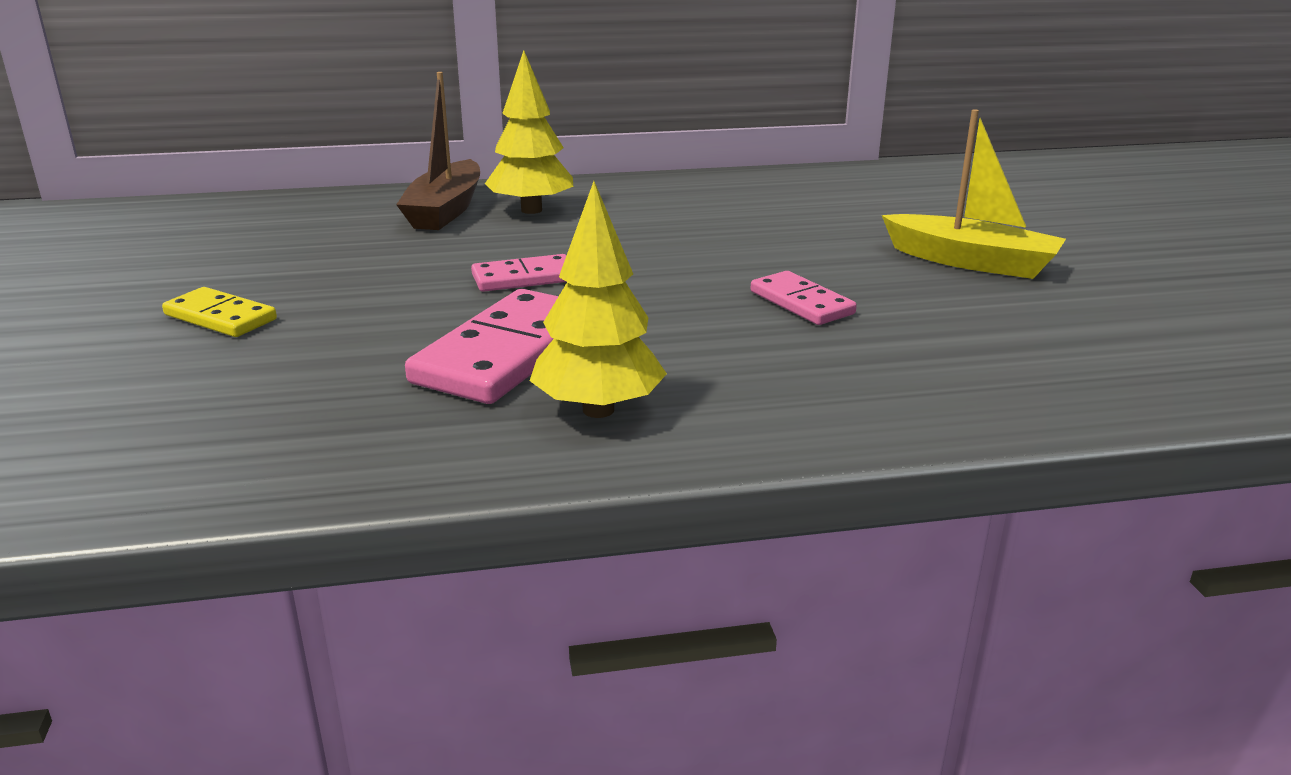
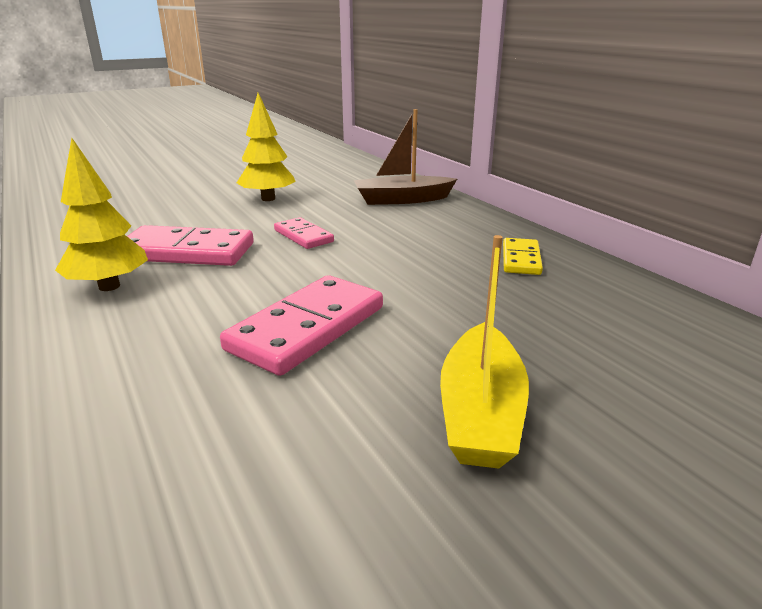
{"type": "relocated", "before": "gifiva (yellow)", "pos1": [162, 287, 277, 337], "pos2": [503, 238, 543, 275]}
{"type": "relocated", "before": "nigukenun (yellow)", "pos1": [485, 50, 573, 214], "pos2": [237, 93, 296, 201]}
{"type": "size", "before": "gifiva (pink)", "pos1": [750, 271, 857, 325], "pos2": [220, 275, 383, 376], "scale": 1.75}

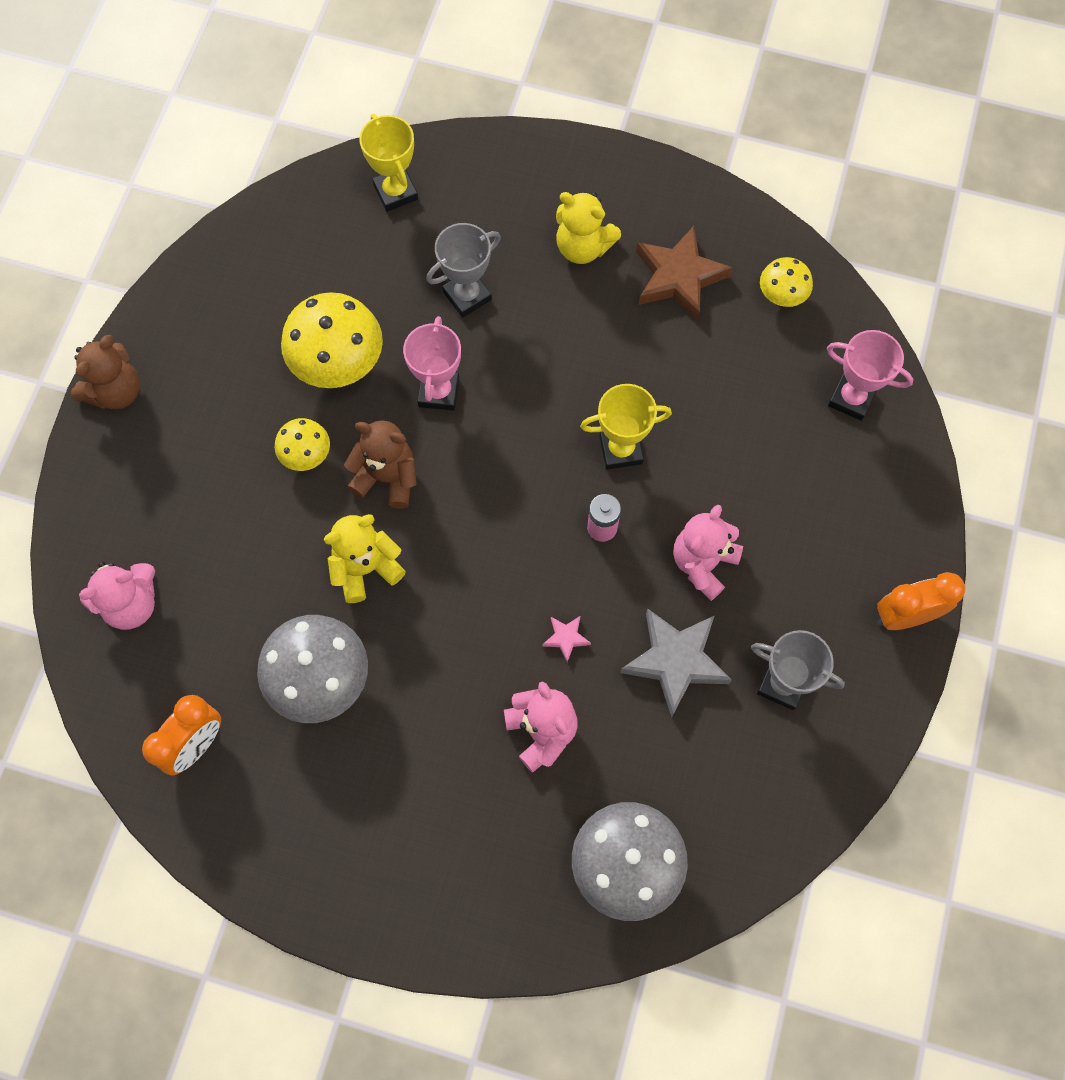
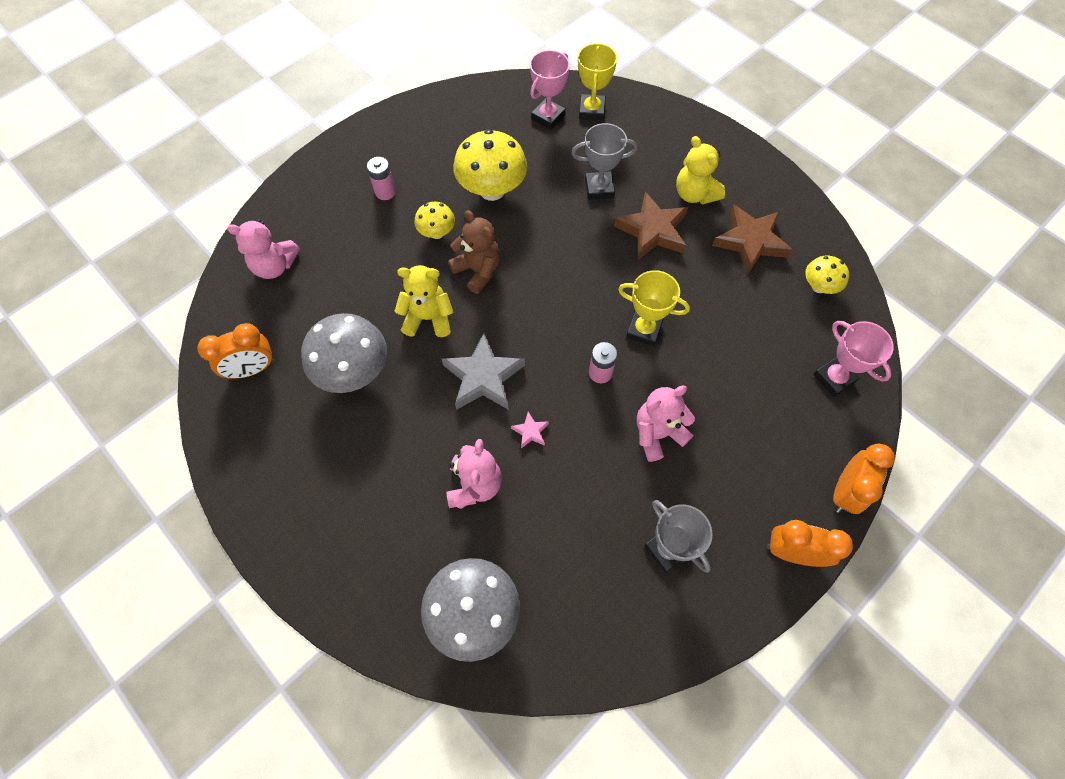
{"type": "missing", "before": "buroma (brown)", "pos1": [71, 335, 140, 409]}
{"type": "appeared", "after": "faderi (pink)", "pos2": [367, 157, 396, 200]}
{"type": "appeared", "after": "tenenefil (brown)", "pos2": [614, 192, 688, 260]}
{"type": "appeared", "after": "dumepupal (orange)", "pos2": [833, 443, 895, 514]}
{"type": "relocated", "before": "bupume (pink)", "pos1": [403, 316, 461, 411], "pos2": [530, 50, 570, 130]}
{"type": "relocated", "before": "tenenefil (grey)", "pos1": [620, 608, 732, 717], "pos2": [442, 333, 525, 410]}

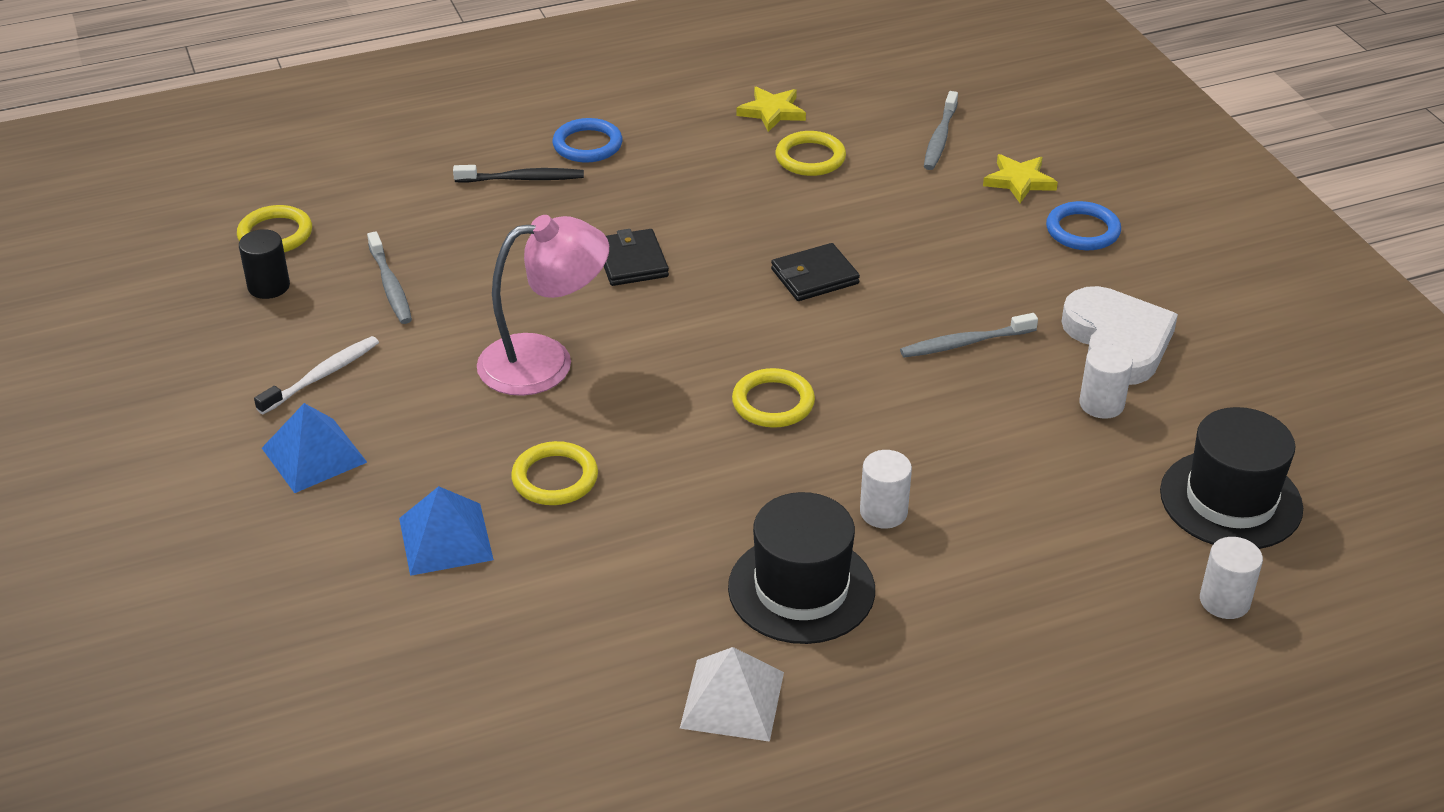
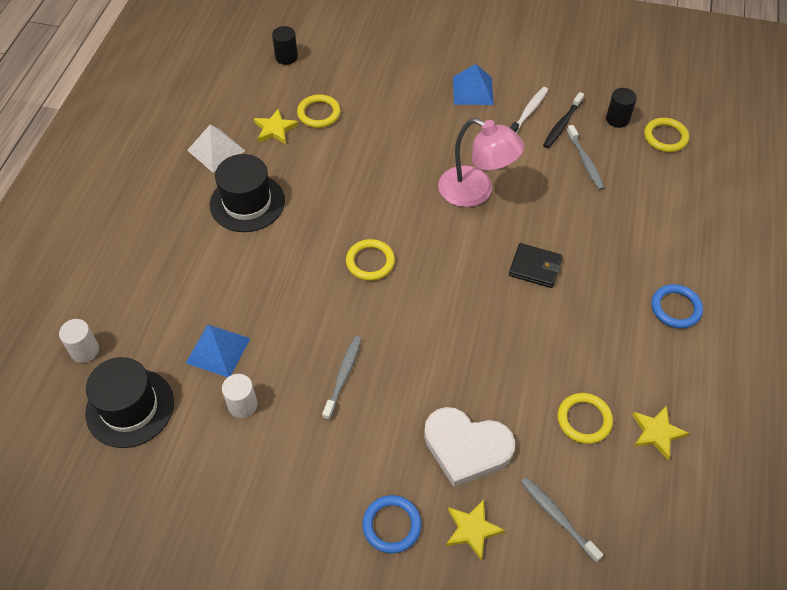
{"type": "missing", "before": "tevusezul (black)", "pos1": [771, 243, 860, 301]}
{"type": "missing", "before": "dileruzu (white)", "pos1": [860, 450, 912, 529]}
{"type": "appeared", "after": "tenenefil (yellow)", "pos2": [254, 109, 298, 144]}
{"type": "appeared", "after": "dileruzu (black)", "pos2": [272, 26, 298, 65]}
{"type": "relocated", "before": "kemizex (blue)", "pos1": [399, 486, 494, 576], "pos2": [186, 324, 251, 377]}
{"type": "relocated", "before": "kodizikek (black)", "pos1": [453, 165, 584, 183], "pos2": [543, 92, 584, 148]}
{"type": "relocated", "before": "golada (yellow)", "pos1": [511, 441, 598, 505], "pos2": [297, 94, 341, 128]}
{"type": "relocated", "before": "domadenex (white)", "pos1": [1061, 286, 1178, 385], "pos2": [424, 407, 515, 487]}
{"type": "spun", "before": "kodizikek (white)", "pos1": [254, 336, 379, 414], "pos2": [510, 87, 548, 133], "turn": -135}
{"type": "spun", "before": "kodizikek (grey)", "pos1": [367, 231, 412, 324], "pos2": [567, 125, 604, 190], "turn": -120}
{"type": "spun", "before": "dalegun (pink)", "pos1": [477, 215, 609, 396], "pos2": [438, 118, 524, 207], "turn": -75}

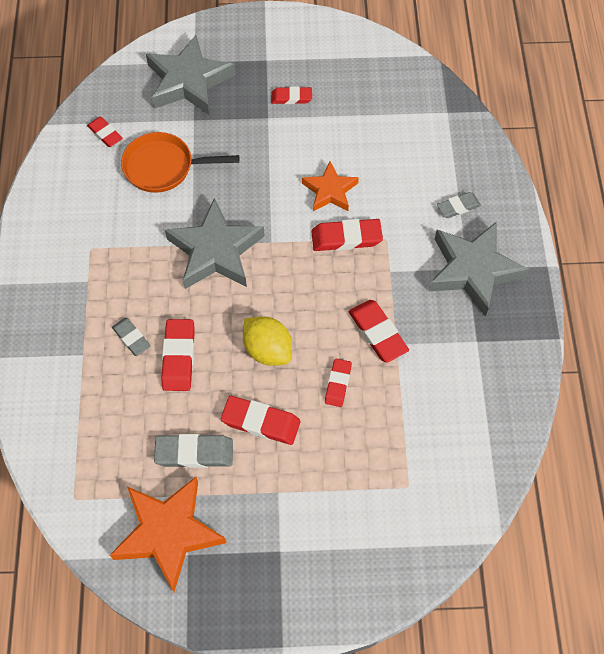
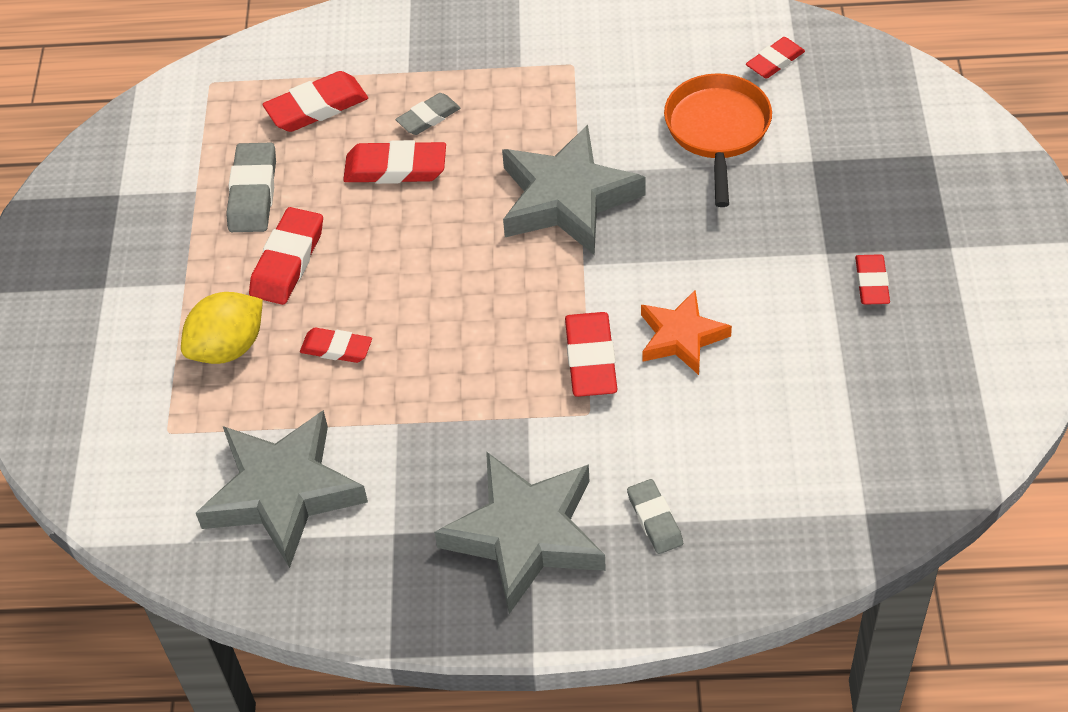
{"type": "missing", "before": "tenenefil (orange)", "pos1": [110, 477, 227, 592]}
{"type": "relocated", "before": "tenenefil (grey)", "pos1": [146, 35, 236, 115], "pos2": [196, 410, 368, 568]}
{"type": "relocated", "before": "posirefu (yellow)", "pos1": [243, 316, 292, 366], "pos2": [181, 292, 263, 364]}
{"type": "relocated", "before": "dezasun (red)", "pos1": [349, 300, 409, 363], "pos2": [263, 71, 368, 132]}

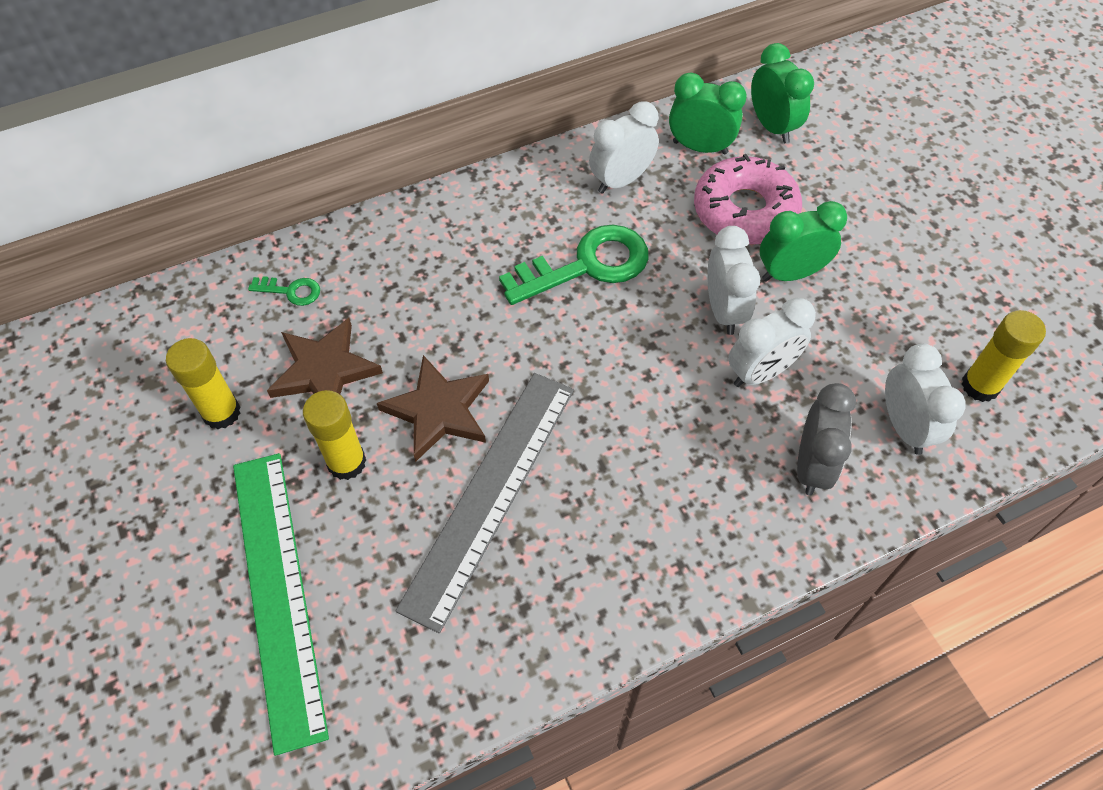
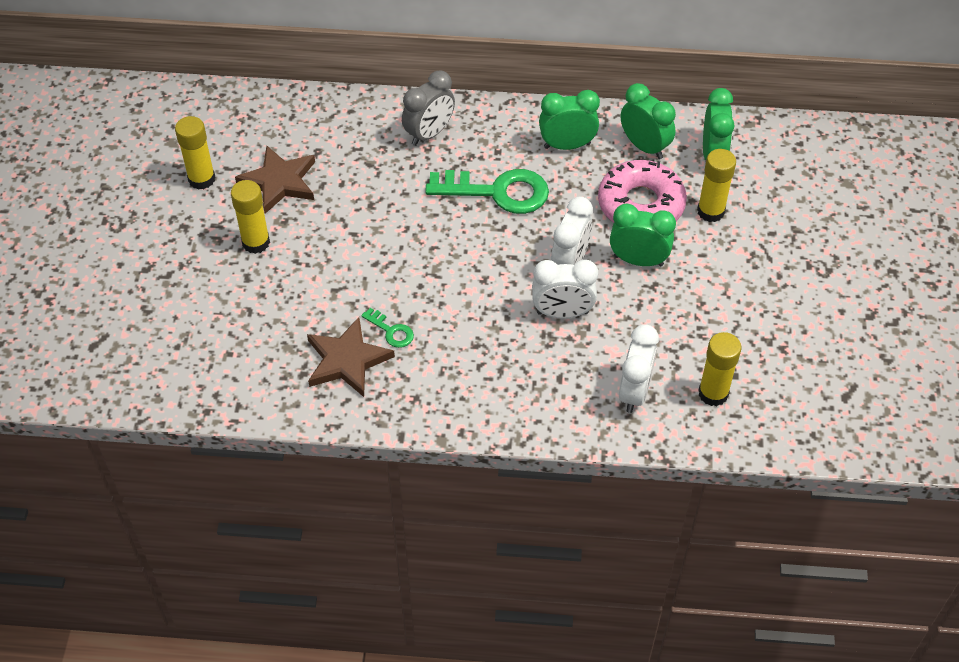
{"type": "missing", "before": "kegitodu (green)", "pos1": [233, 453, 329, 756]}
{"type": "missing", "before": "kegitodu (grey)", "pos1": [395, 373, 574, 633]}
{"type": "appeared", "after": "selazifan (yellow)", "pos2": [697, 149, 736, 222]}
{"type": "relocated", "before": "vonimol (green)", "pos1": [248, 276, 320, 306], "pos2": [361, 308, 414, 348]}
{"type": "relocated", "before": "tenenefil (brown)", "pos1": [377, 355, 489, 462], "pos2": [307, 317, 395, 397]}
{"type": "relocated", "before": "dumepupal (grey)", "pos1": [797, 383, 856, 496], "pos2": [402, 70, 455, 146]}
{"type": "colour", "before": "dumepupal (white)", "after": "dumepupal (green)", "pos1": [589, 101, 659, 194], "pos2": [539, 90, 600, 150]}

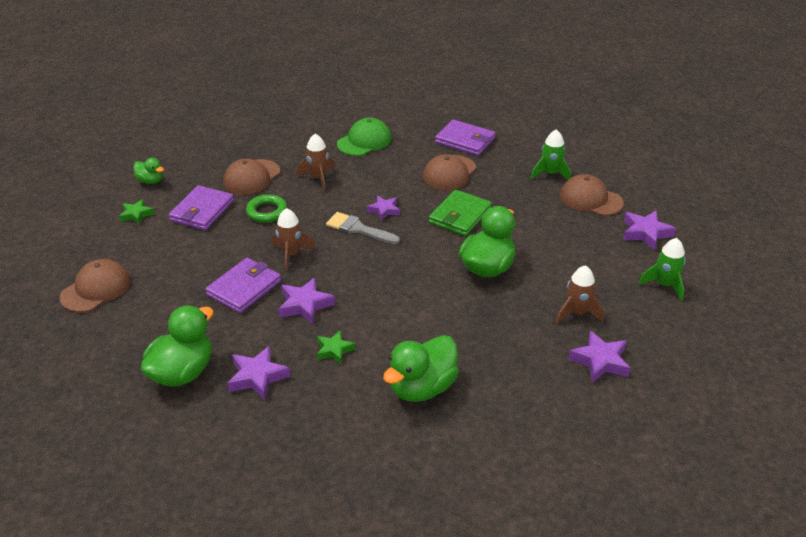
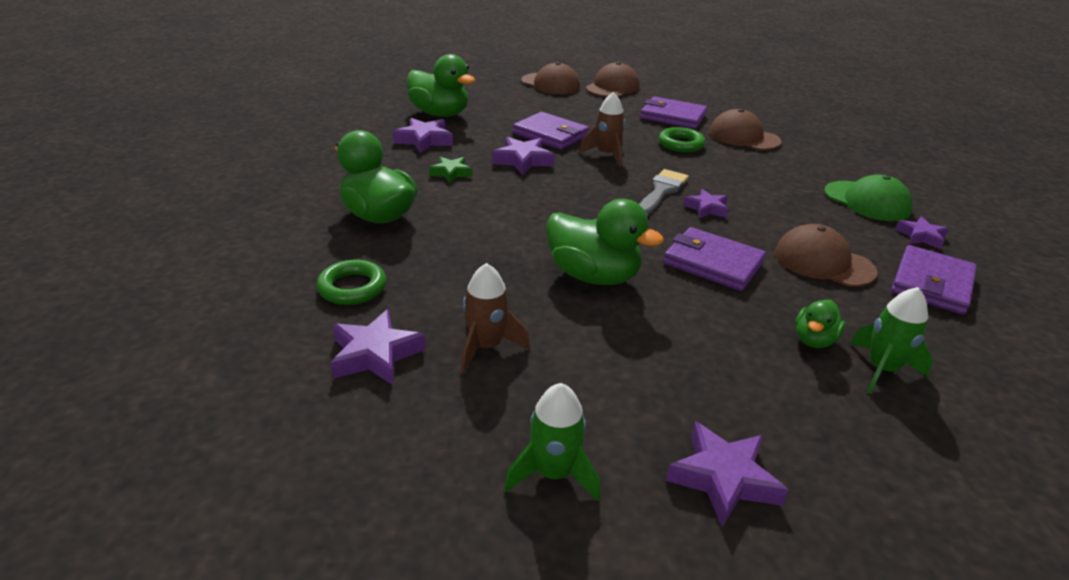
{"type": "missing", "before": "tenenefil (green)", "pos1": [119, 199, 154, 225]}
{"type": "missing", "before": "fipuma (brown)", "pos1": [297, 134, 335, 191]}
{"type": "appeared", "after": "golada (green)", "pos2": [316, 260, 386, 305]}
{"type": "appeared", "after": "tenenefil (purple)", "pos2": [896, 216, 949, 249]}
{"type": "relocated", "before": "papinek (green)", "pos1": [133, 158, 164, 184], "pos2": [795, 300, 846, 348]}
{"type": "relocated", "before": "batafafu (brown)", "pos1": [560, 174, 624, 216], "pos2": [586, 62, 639, 97]}
{"type": "colour", "before": "tevusezul (green)", "after": "tevusezul (purple)", "pos1": [429, 189, 492, 236], "pos2": [663, 227, 766, 291]}

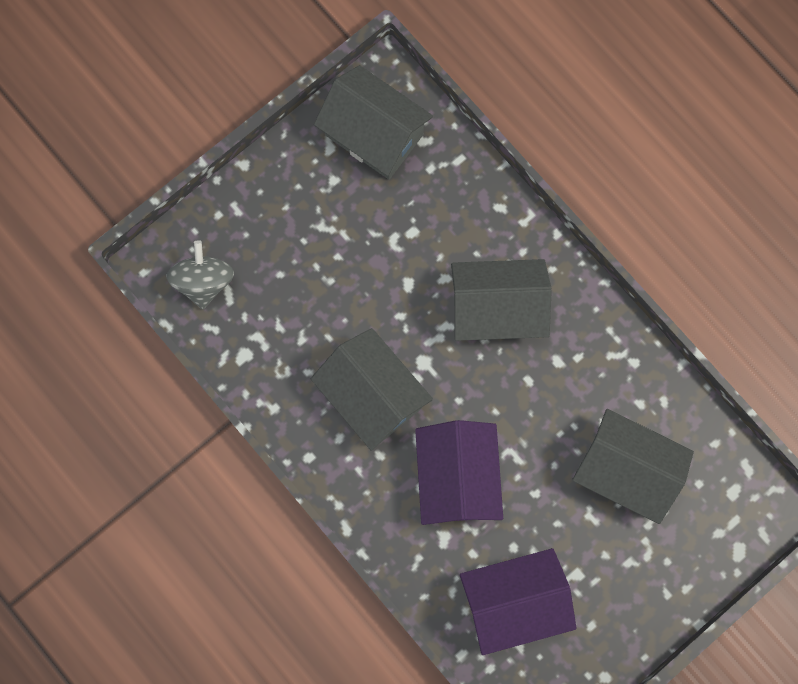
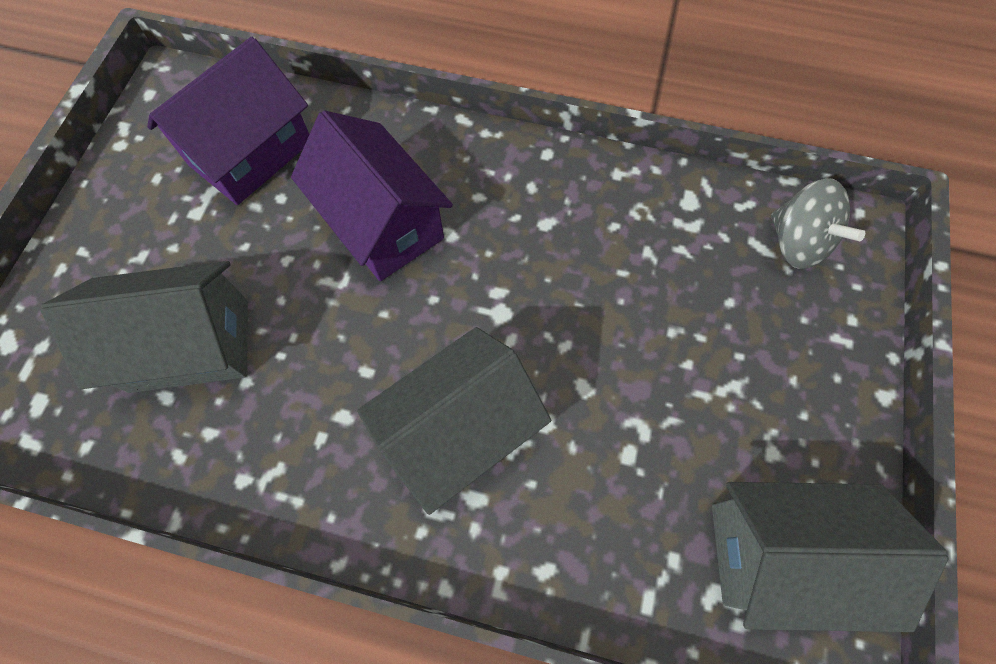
{"type": "missing", "before": "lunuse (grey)", "pos1": [311, 328, 433, 451]}

